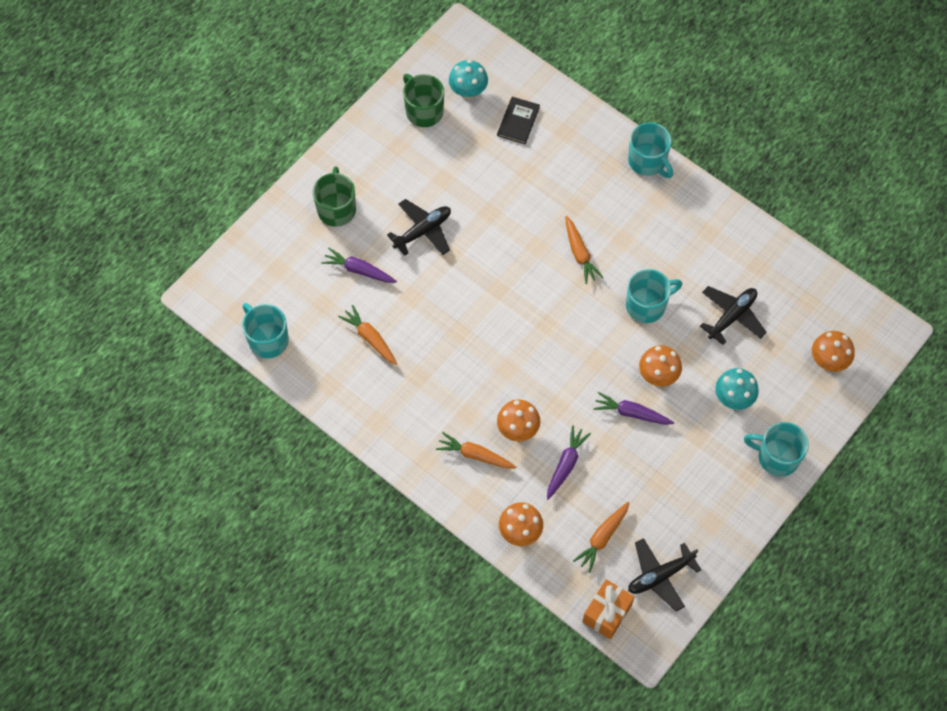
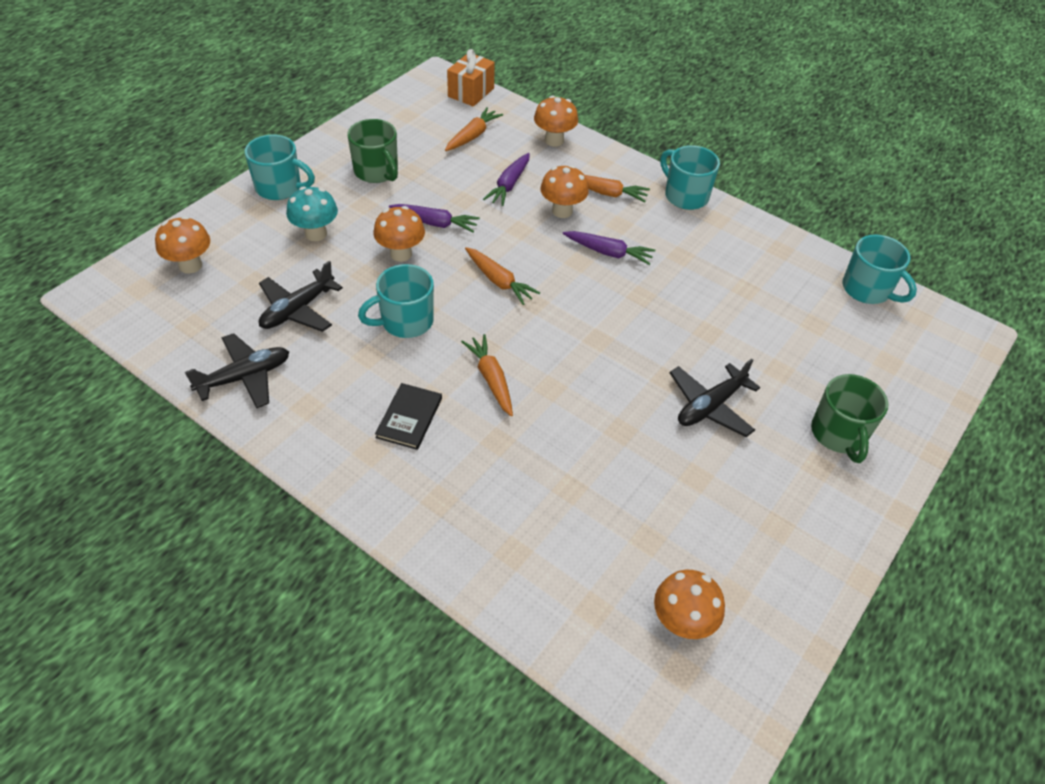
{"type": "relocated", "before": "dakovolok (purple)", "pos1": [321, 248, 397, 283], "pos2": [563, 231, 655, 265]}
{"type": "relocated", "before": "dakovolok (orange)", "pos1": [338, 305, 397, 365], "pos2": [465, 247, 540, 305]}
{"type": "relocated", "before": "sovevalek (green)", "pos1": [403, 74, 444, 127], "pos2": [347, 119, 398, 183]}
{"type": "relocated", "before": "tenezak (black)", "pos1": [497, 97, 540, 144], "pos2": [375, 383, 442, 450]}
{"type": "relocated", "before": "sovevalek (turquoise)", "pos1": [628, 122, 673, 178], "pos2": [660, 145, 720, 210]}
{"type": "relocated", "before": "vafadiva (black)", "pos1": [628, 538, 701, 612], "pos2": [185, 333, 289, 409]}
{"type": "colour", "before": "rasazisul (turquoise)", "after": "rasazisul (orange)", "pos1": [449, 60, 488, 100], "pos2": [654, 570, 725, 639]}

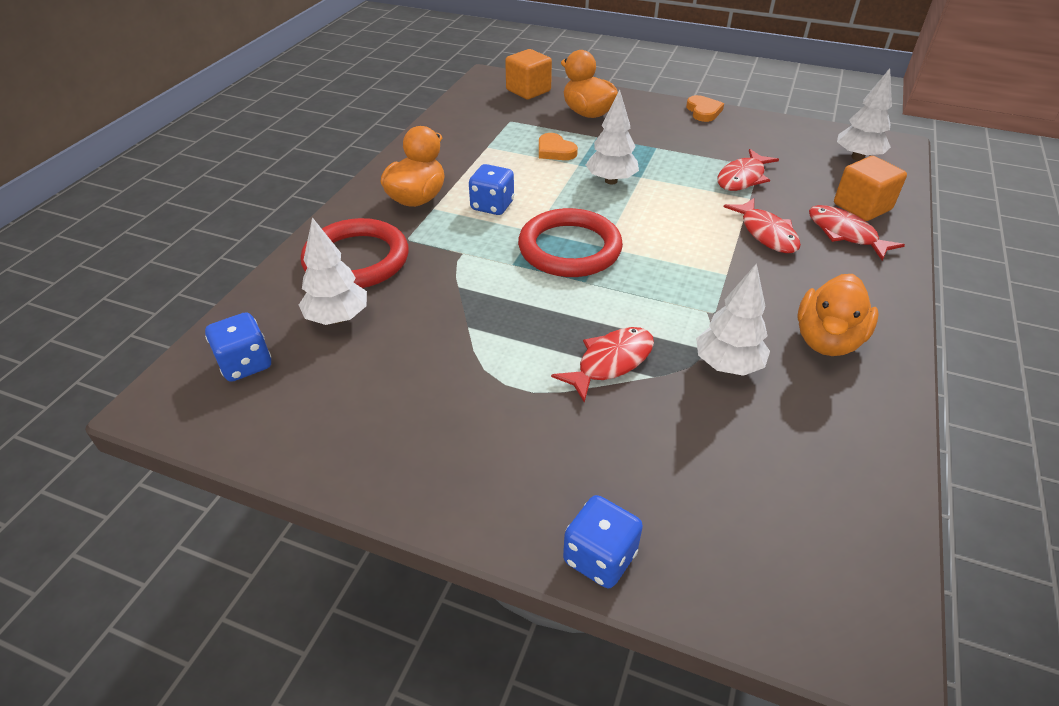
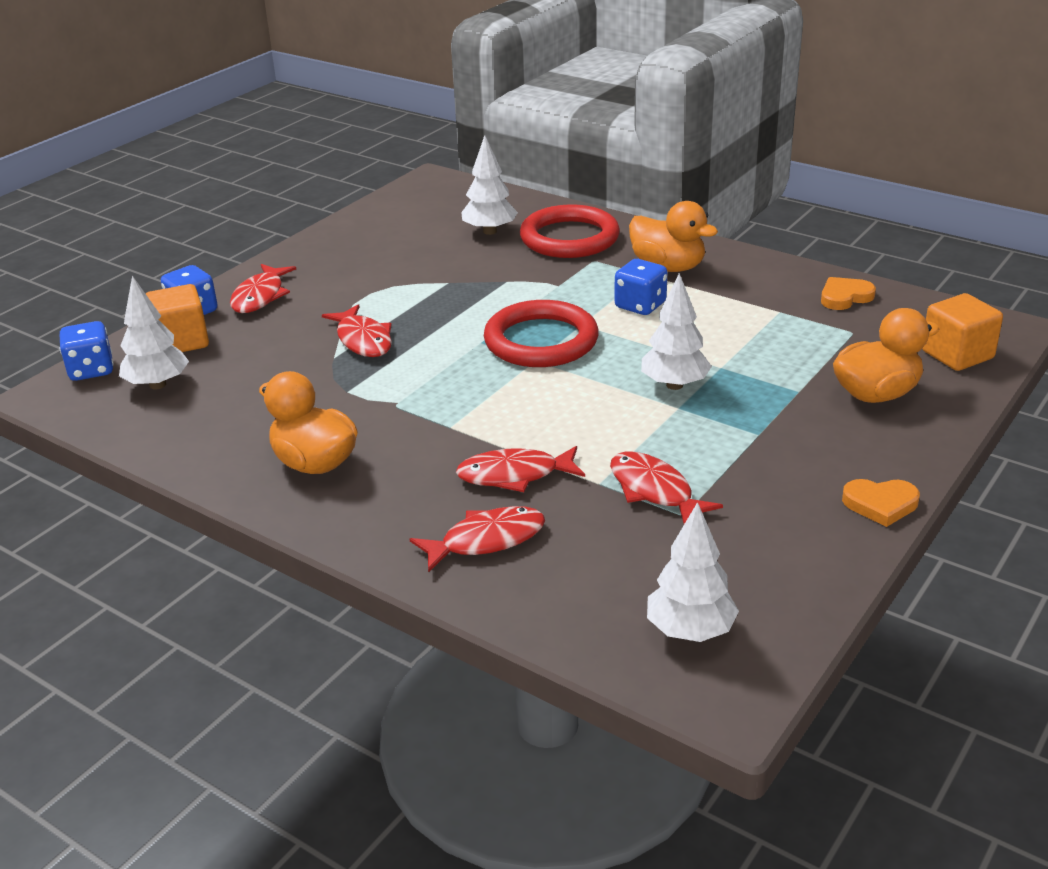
{"type": "appeared", "after": "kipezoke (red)", "pos2": [230, 264, 296, 313]}
{"type": "relocated", "before": "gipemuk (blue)", "pos1": [205, 312, 271, 382], "pos2": [60, 321, 114, 381]}
{"type": "relocated", "before": "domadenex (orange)", "pos1": [539, 133, 578, 160], "pos2": [821, 277, 876, 310]}
{"type": "relocated", "before": "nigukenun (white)", "pos1": [696, 263, 770, 376], "pos2": [119, 276, 189, 389]}
{"type": "relocated", "before": "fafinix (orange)", "pos1": [834, 156, 907, 221], "pos2": [146, 284, 209, 352]}

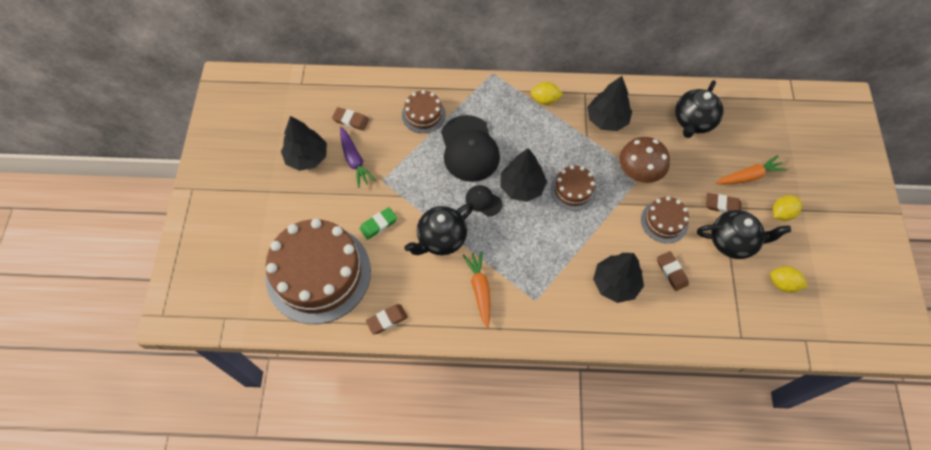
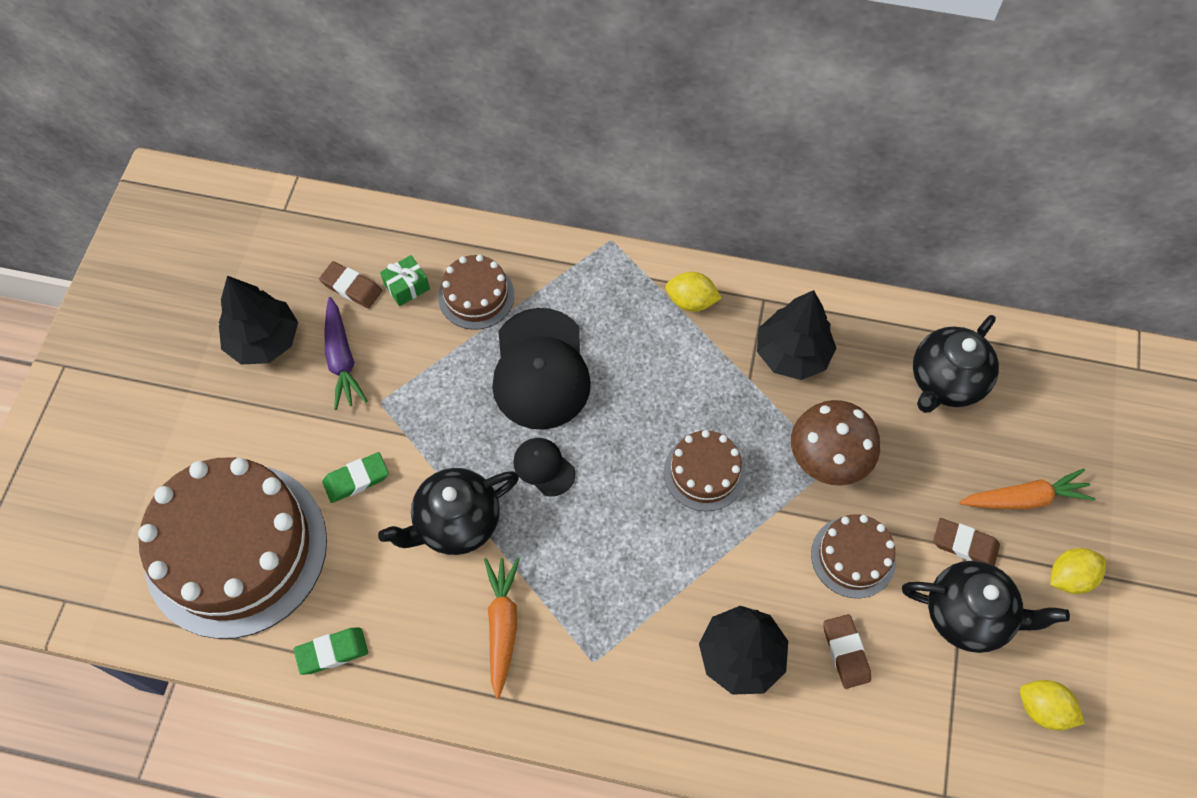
{"type": "missing", "before": "nigukenun (black)", "pos1": [501, 148, 547, 202]}
{"type": "appeared", "after": "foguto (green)", "pos2": [380, 255, 430, 306]}
{"type": "colour", "before": "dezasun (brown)", "after": "dezasun (green)", "pos1": [366, 304, 408, 334], "pos2": [294, 628, 368, 675]}

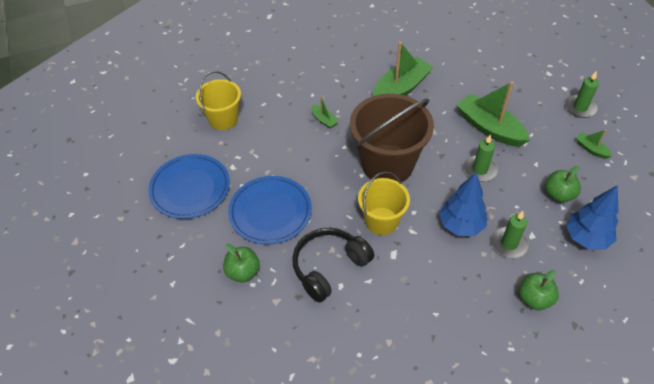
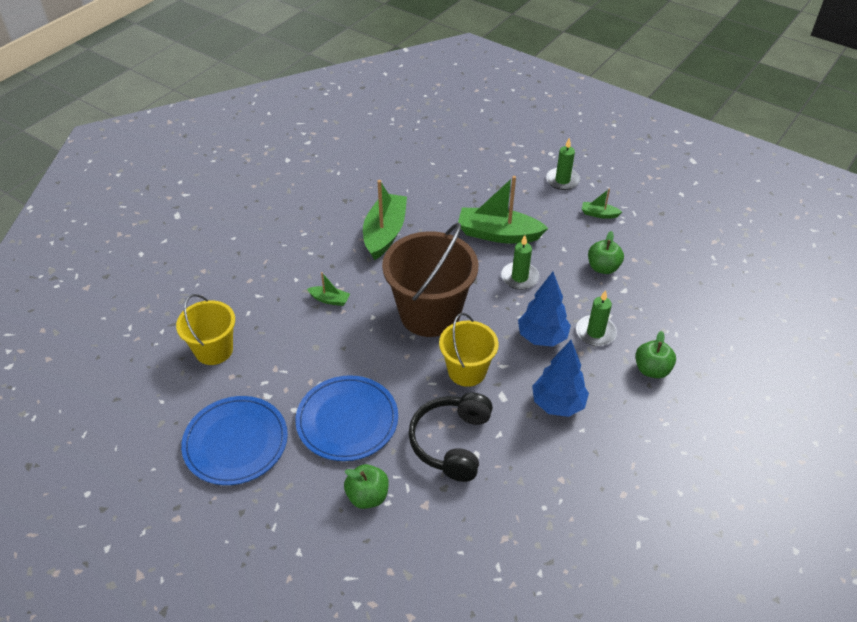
{"type": "relocated", "before": "nigukenun (blue)", "pos1": [566, 185, 619, 250], "pos2": [532, 340, 589, 417]}

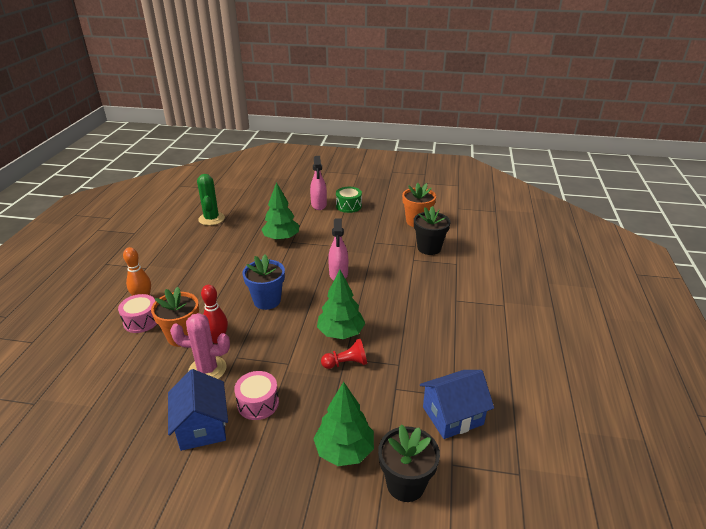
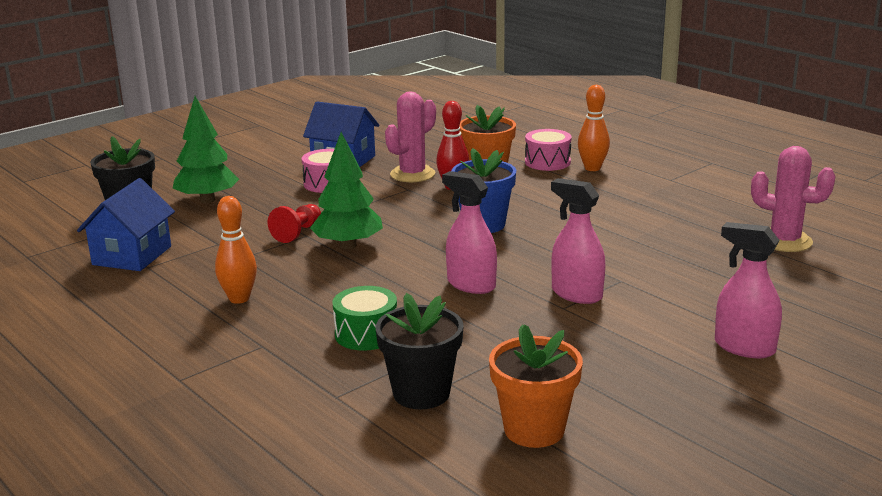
{"type": "missing", "before": "nigukenun (green)", "pos1": [261, 182, 299, 241]}
{"type": "appeared", "after": "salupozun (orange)", "pos2": [215, 196, 257, 304]}
{"type": "appeared", "after": "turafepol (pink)", "pos2": [551, 178, 605, 304]}
{"type": "relocated", "before": "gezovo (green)", "pos1": [336, 187, 362, 213], "pos2": [333, 286, 397, 351]}
{"type": "colour", "before": "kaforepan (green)", "after": "kaforepan (pink)", "pos1": [197, 174, 225, 226], "pos2": [751, 146, 836, 252]}

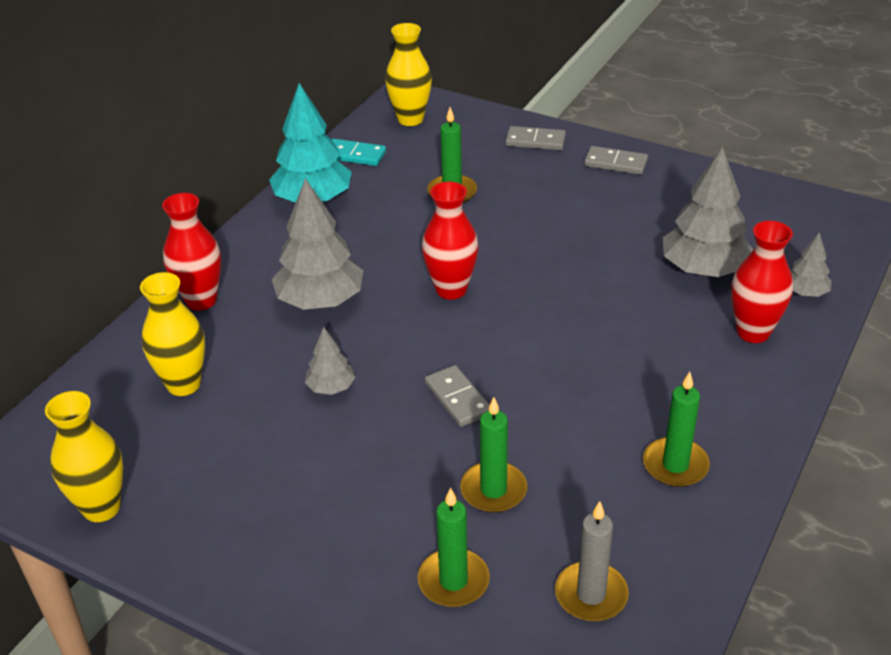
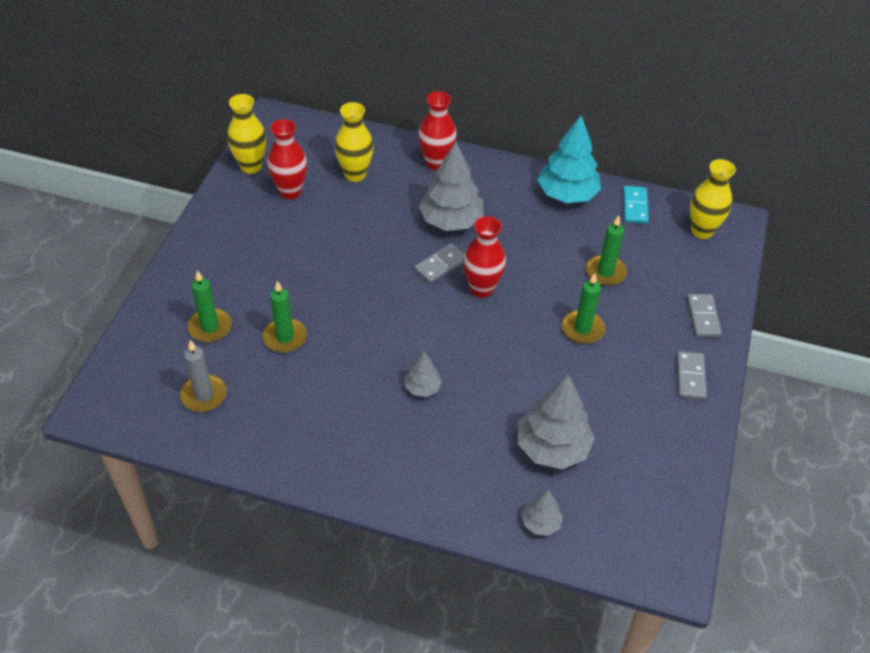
{"type": "relocated", "before": "nigukenun (grey)", "pos1": [305, 327, 355, 395], "pos2": [405, 352, 442, 397]}
{"type": "relocated", "before": "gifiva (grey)", "pos1": [425, 365, 490, 427], "pos2": [414, 244, 464, 283]}
{"type": "relocated", "before": "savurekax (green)", "pos1": [643, 372, 710, 487], "pos2": [562, 273, 605, 344]}
{"type": "relocated", "before": "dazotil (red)", "pos1": [731, 221, 793, 343], "pos2": [267, 119, 307, 199]}

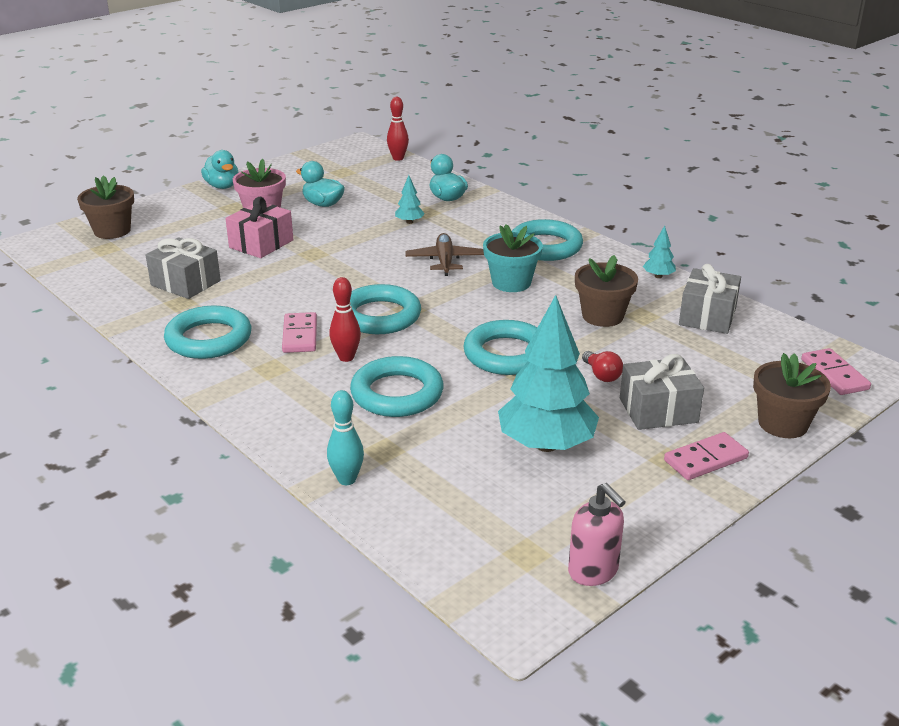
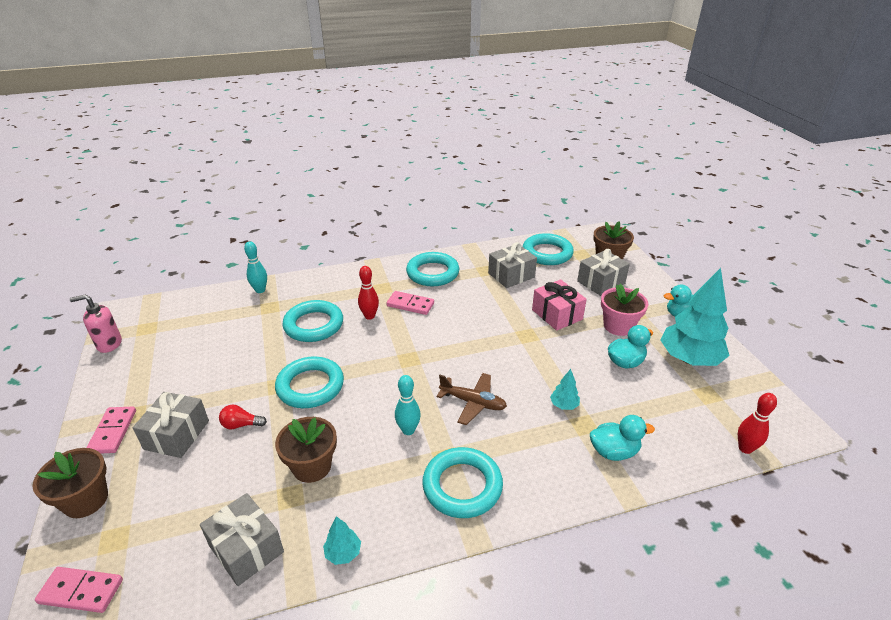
{"type": "appeared", "after": "foguto (grey)", "pos2": [577, 249, 630, 296]}
{"type": "relocated", "before": "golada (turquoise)", "pos1": [350, 284, 421, 334], "pos2": [523, 233, 574, 265]}
{"type": "relocated", "before": "nigukenun (turquoise)", "pos1": [498, 295, 599, 452], "pos2": [661, 268, 730, 366]}
{"type": "exchanged", "before": "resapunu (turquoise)", "after": "salupozun (turquoise)", "pos1": [483, 224, 543, 292], "pos2": [395, 375, 421, 435]}

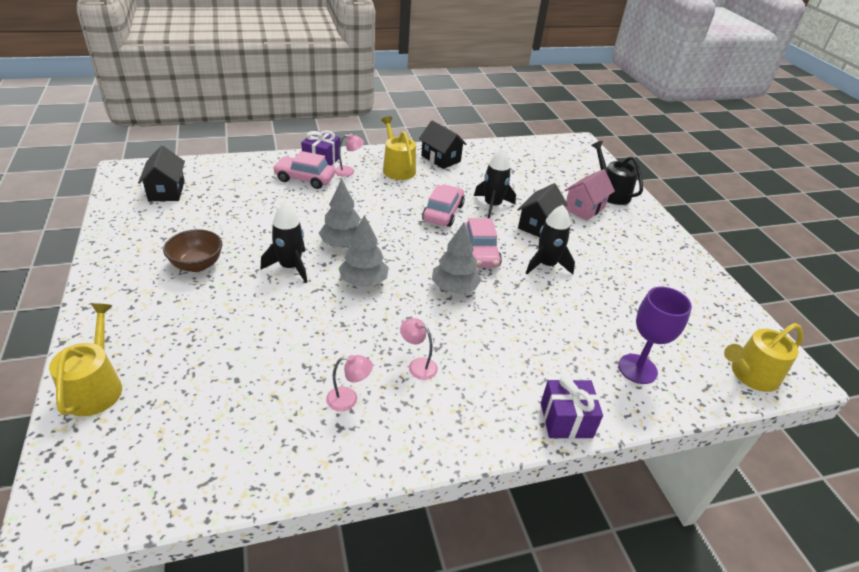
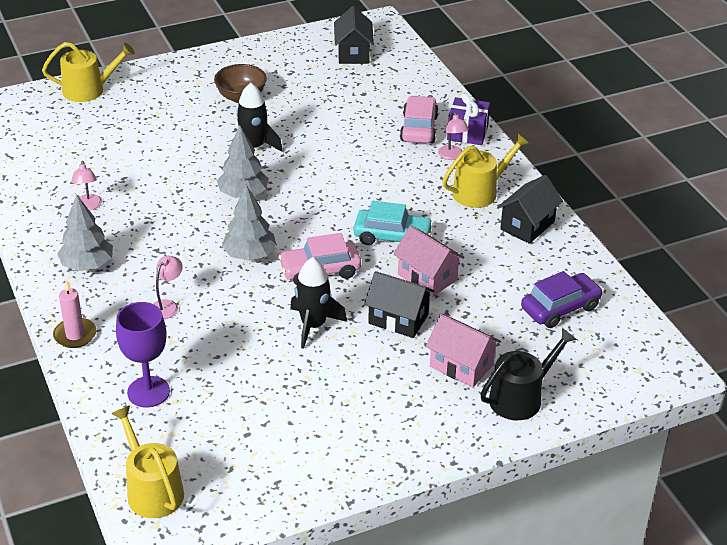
{"type": "appeared", "after": "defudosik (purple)", "pos2": [521, 271, 603, 328]}
{"type": "relocated", "before": "nigukenun (grey)", "pos1": [319, 179, 361, 247], "pos2": [57, 194, 113, 271]}
{"type": "relocated", "before": "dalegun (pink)", "pos1": [400, 318, 438, 380], "pos2": [153, 256, 183, 319]}
{"type": "exchanged", "before": "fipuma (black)", "after": "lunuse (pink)", "pos1": [474, 148, 516, 218], "pos2": [393, 226, 464, 297]}
{"type": "exchanged", "before": "foguto (purple)", "after": "savurekax (pink)", "pos1": [541, 376, 603, 439], "pos2": [53, 280, 96, 348]}
{"type": "colour", "before": "defudosik (pink)", "after": "defudosik (turquoise)", "pos1": [422, 185, 465, 227], "pos2": [353, 201, 434, 245]}
{"type": "spun", "before": "lunuse (black)", "pos1": [138, 146, 185, 201], "pos2": [334, 6, 374, 64], "turn": -75}

